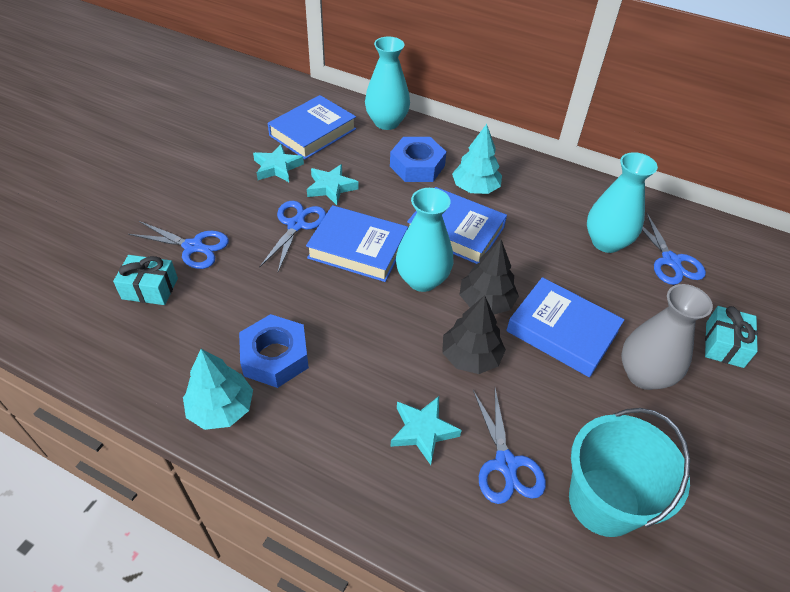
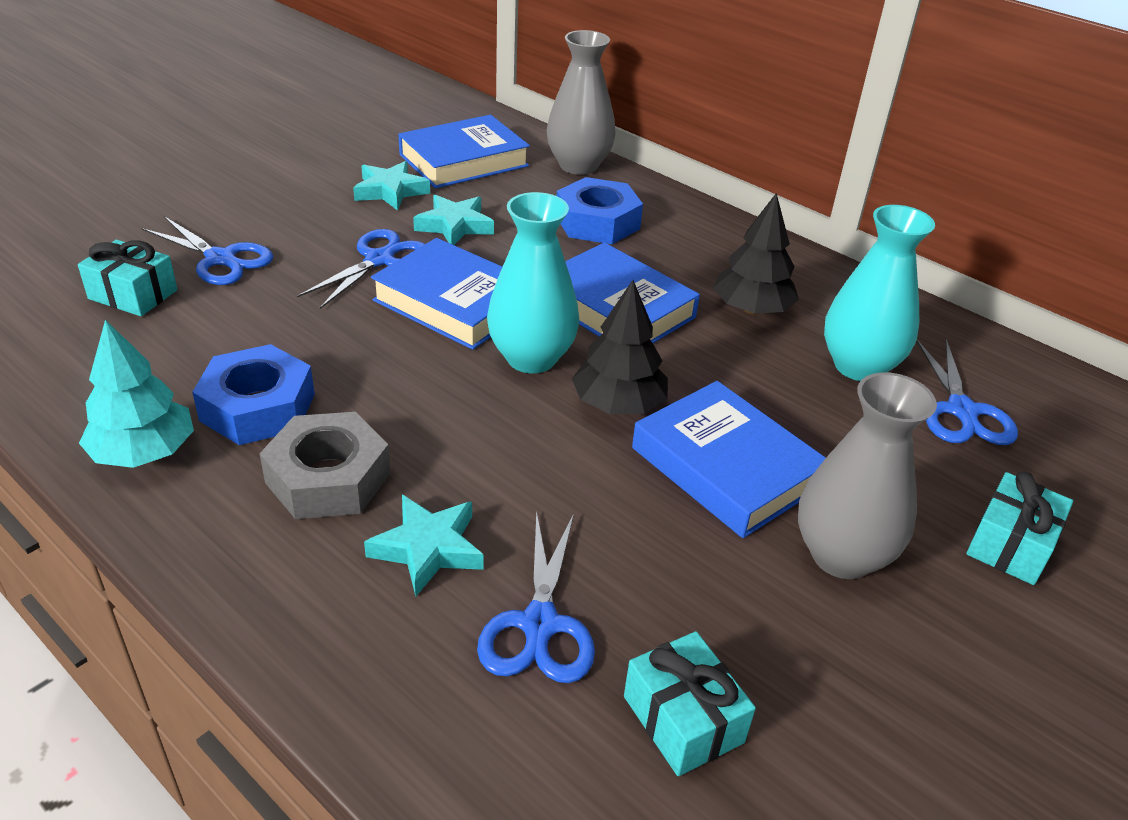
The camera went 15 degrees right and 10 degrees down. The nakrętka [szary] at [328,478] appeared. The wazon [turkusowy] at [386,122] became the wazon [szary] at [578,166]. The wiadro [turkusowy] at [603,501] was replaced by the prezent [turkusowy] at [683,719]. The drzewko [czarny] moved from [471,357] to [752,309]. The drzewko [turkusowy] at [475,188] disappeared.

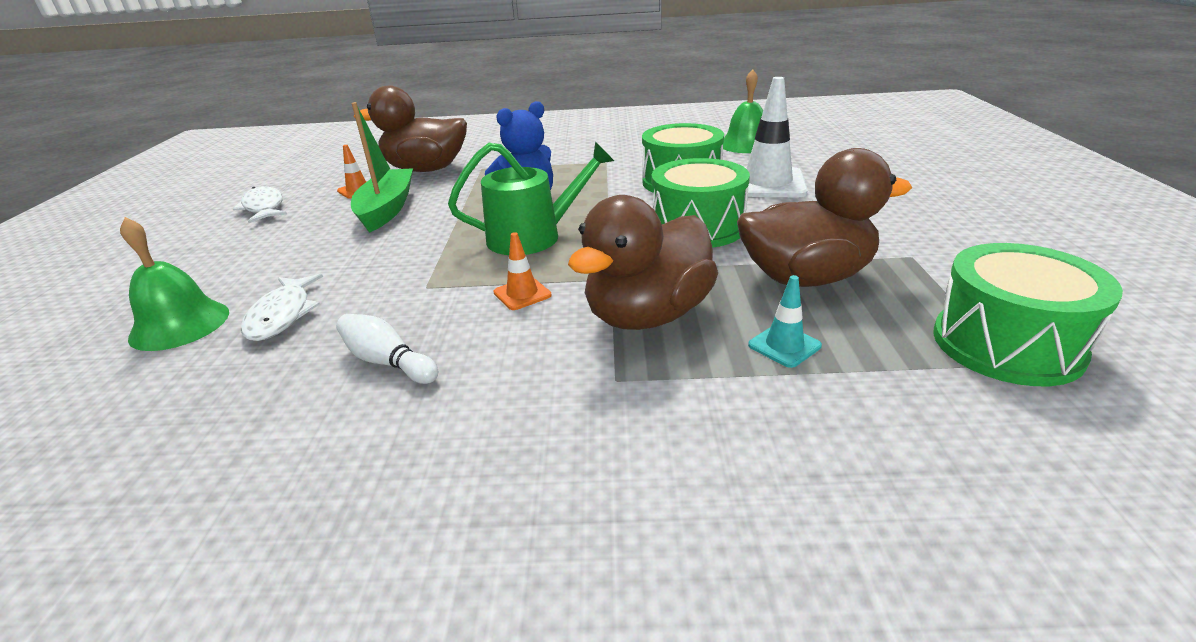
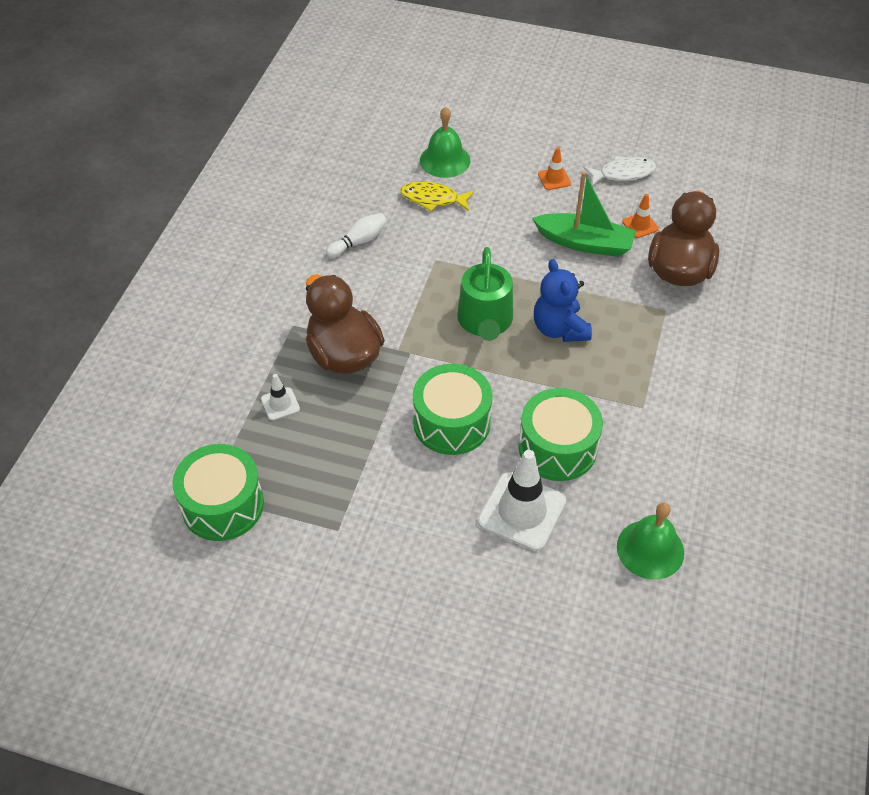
The camera went 105 degrees right and 20 degrees up. The pachołek [turkusowy] at [784,345] became the pachołek [biały] at [280,404]. The ryba [biały] at [282,315] became the ryba [żółty] at [433,199]. The pachołek [pomarańczowy] moved from [522,294] to [554,179]. The kaczka [brązowy] at [805,277] disappeared.

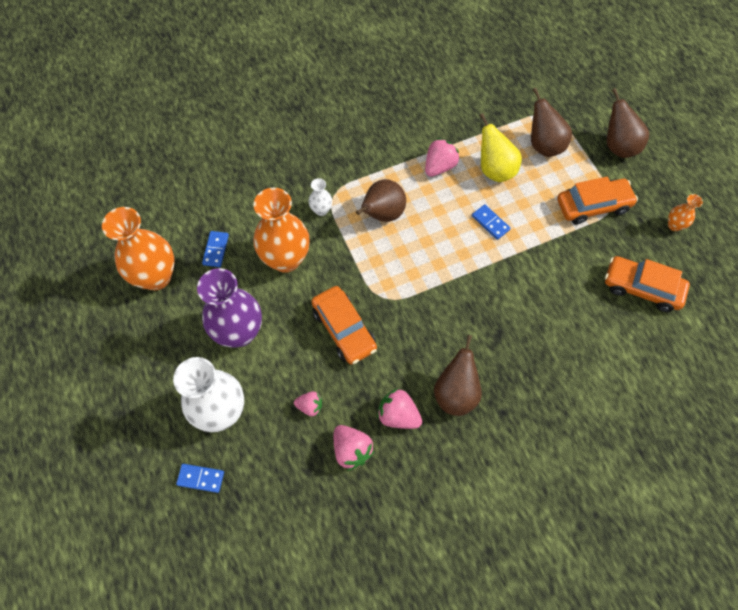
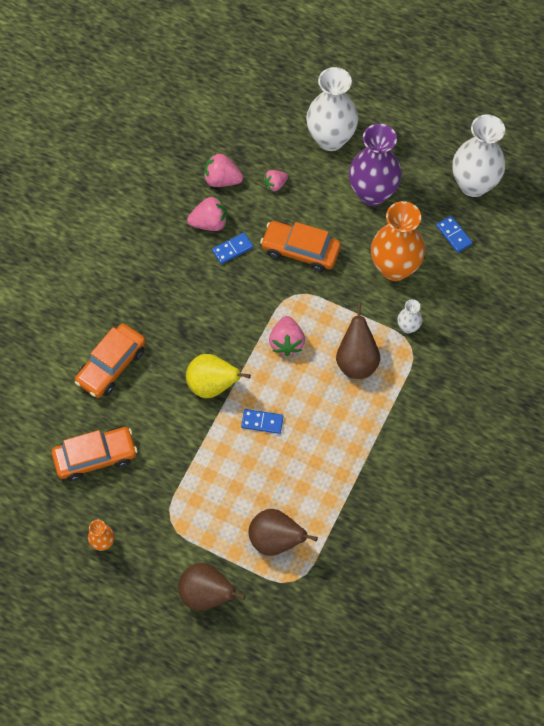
The camera went 140 degrees right and 0 degrees up. The samochód [pomarańczowy] moved from [593,205] to [111,365]. The gruszka [żółty] moved from [494,170] to [212,385]. The kostka domina [niebieski] moved from [201,478] to [232,249]. The truskawka [różowy] moved from [439,166] to [286,342]. The wazon [pomarańczowy] at [156,277] became the wazon [biały] at [473,184]. The gruszka [brązowy] at [455,393] disappeared.

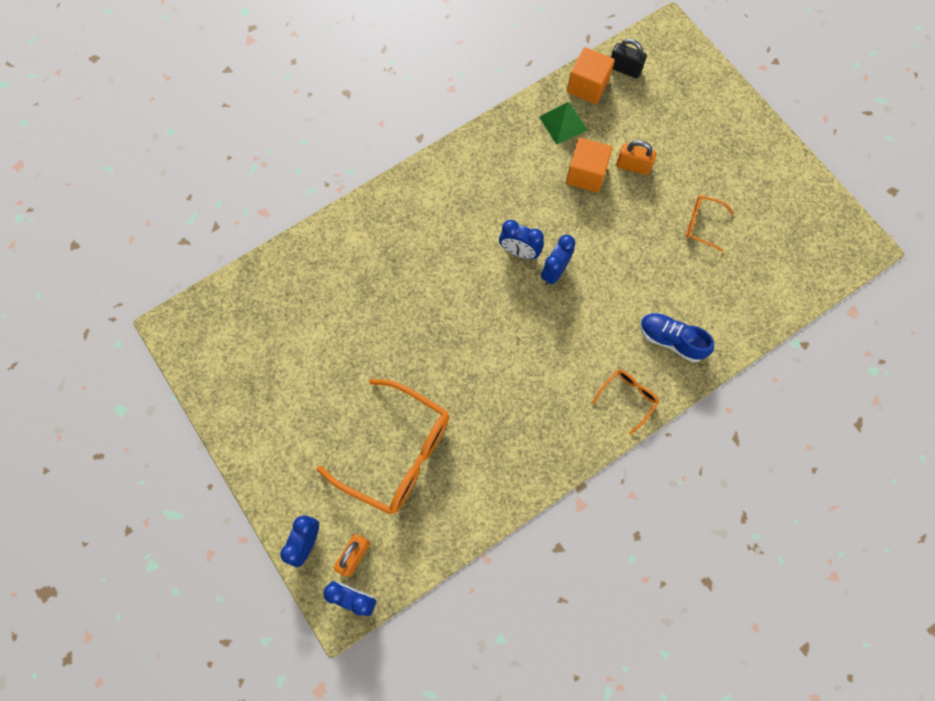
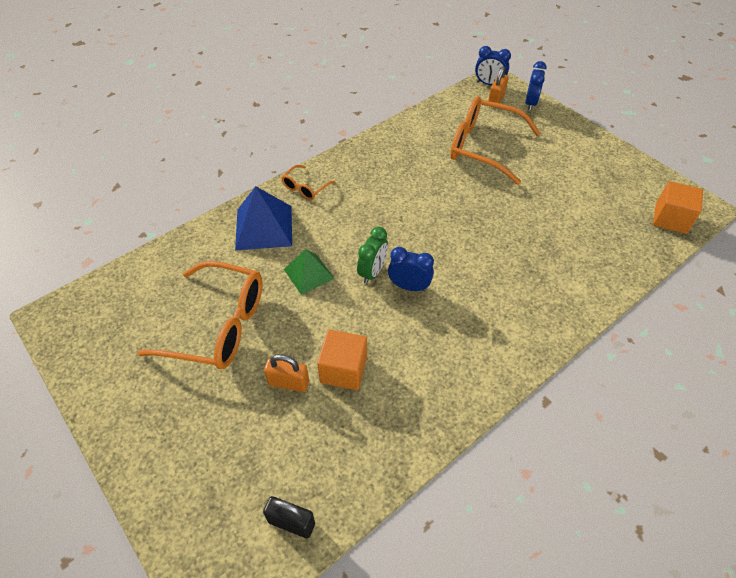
The camera went 175 degrees right and 20 degrees down. The okulary [pomarańczowy] at [702,224] changed to 2.15 times the size. The but [niebieski] at [671,340] was replaced by the piramida [niebieski] at [264,227]. The piramida [zielony] moved from [563,123] to [308,273]. The budzik [niebieski] at [555,271] became the budzik [zielony] at [372,272]. The sześcian [pomarańczowy] moved from [587,86] to [670,219].

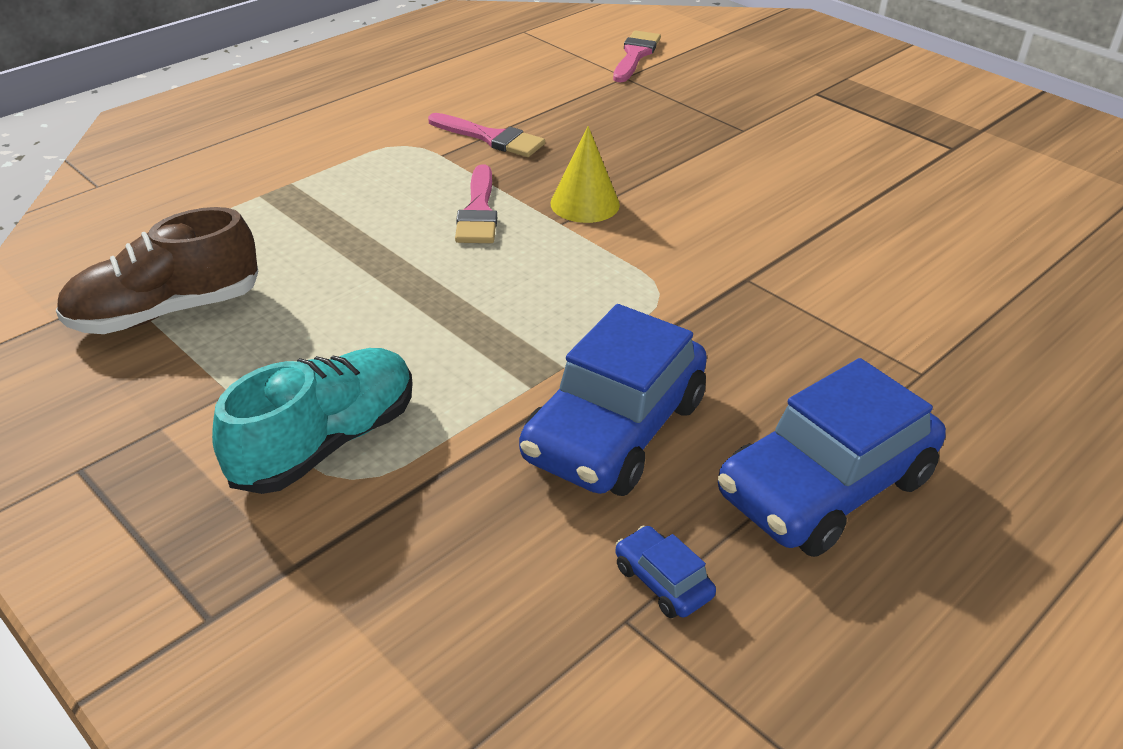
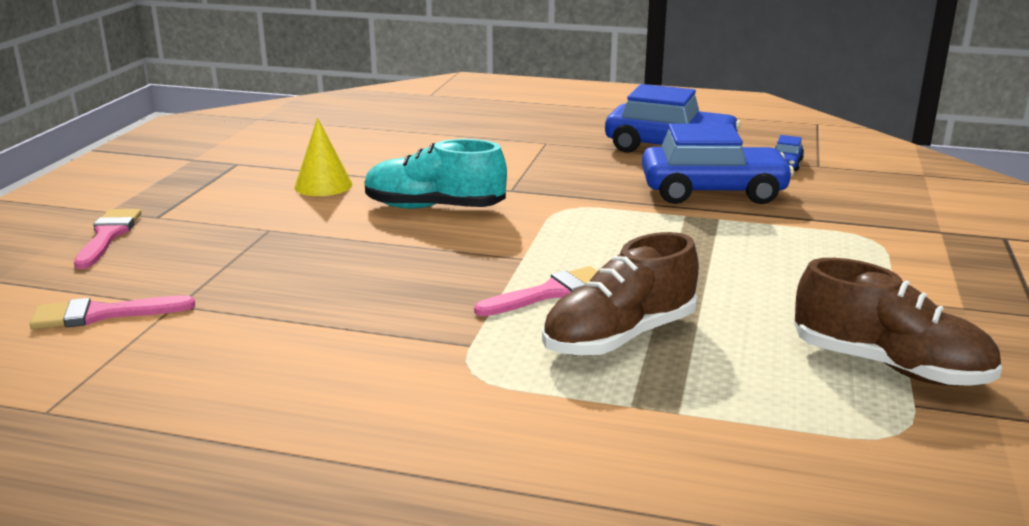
The camera went 120 degrees left and 15 degrees down. The pędzel [różowy] moved from [491,138] to [108,236]. The stożek [żółty] moved from [585,204] to [323,185]. The but [turkusowy] moved from [326,442] to [434,208]. The but [brązowy] at [619,337] appeared.

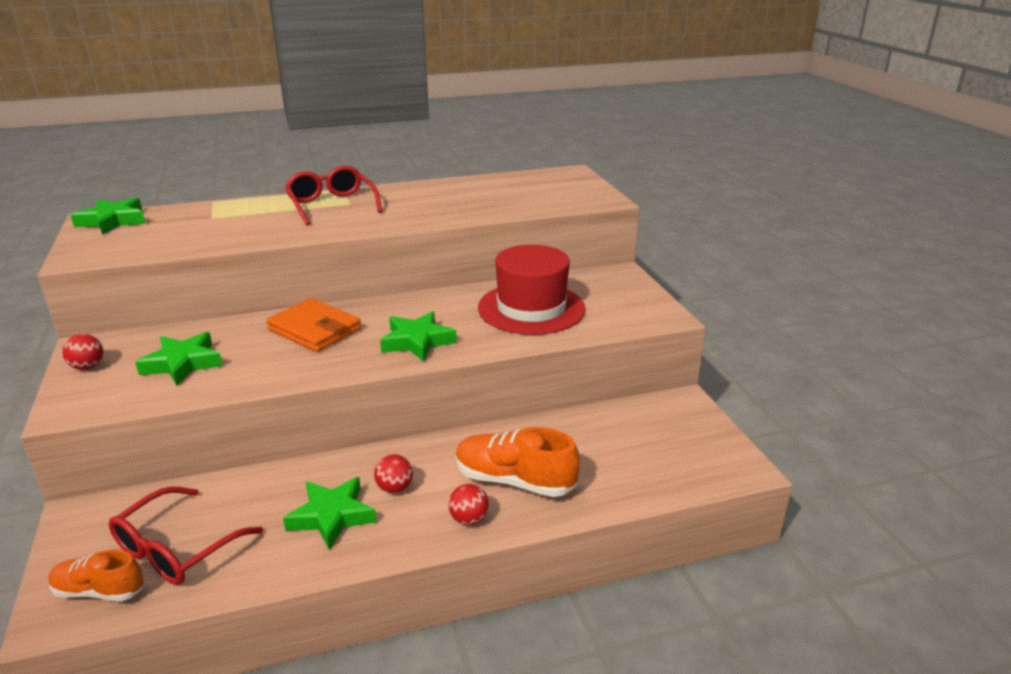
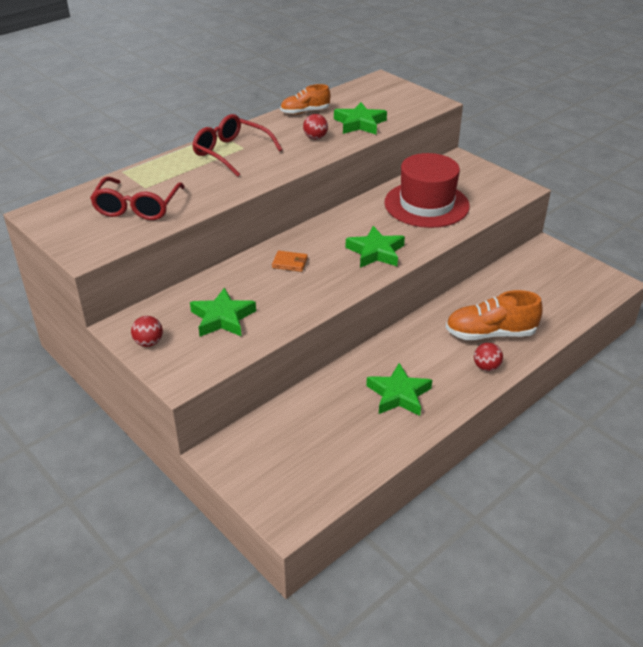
The camera went 25 degrees left and 10 degrees up. The okulary [czerwony] moved from [176,549] to [137,207]. The portfel [pomarańczowy] at [315,329] changed to 0.50 times the size. The but [pomarańczowy] moved from [99,591] to [305,112]. The piłka [czerwony] moved from [394,488] to [315,138]. The gwiazda [zielony] moved from [113,221] to [360,123].

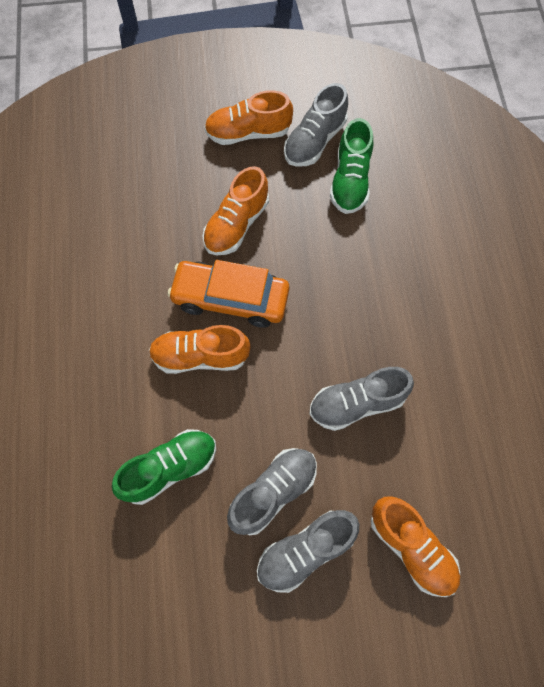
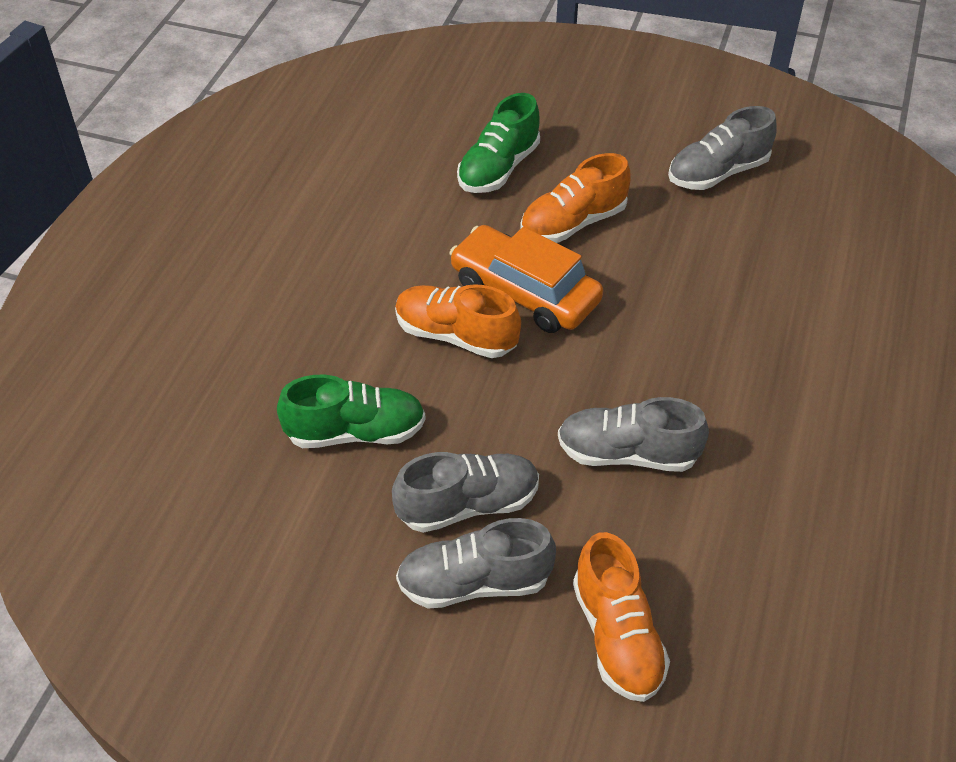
The camera went 25 degrees right and 20 degrees down. The but [zielony] moved from [350,181] to [498,168]. The but [pomarańczowy] at [248,133] disappeared.

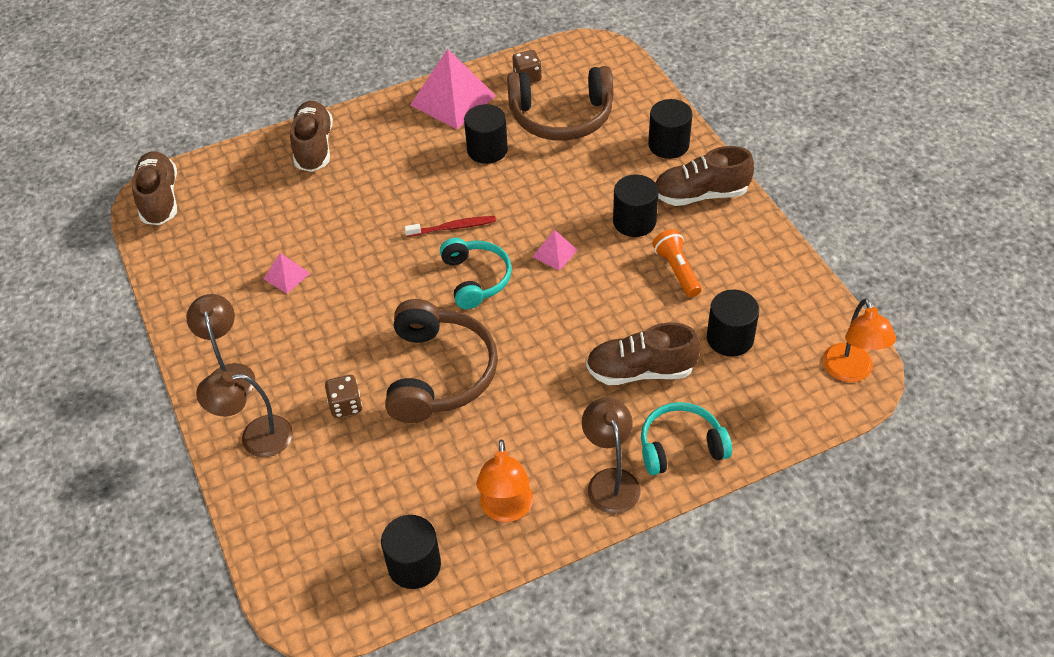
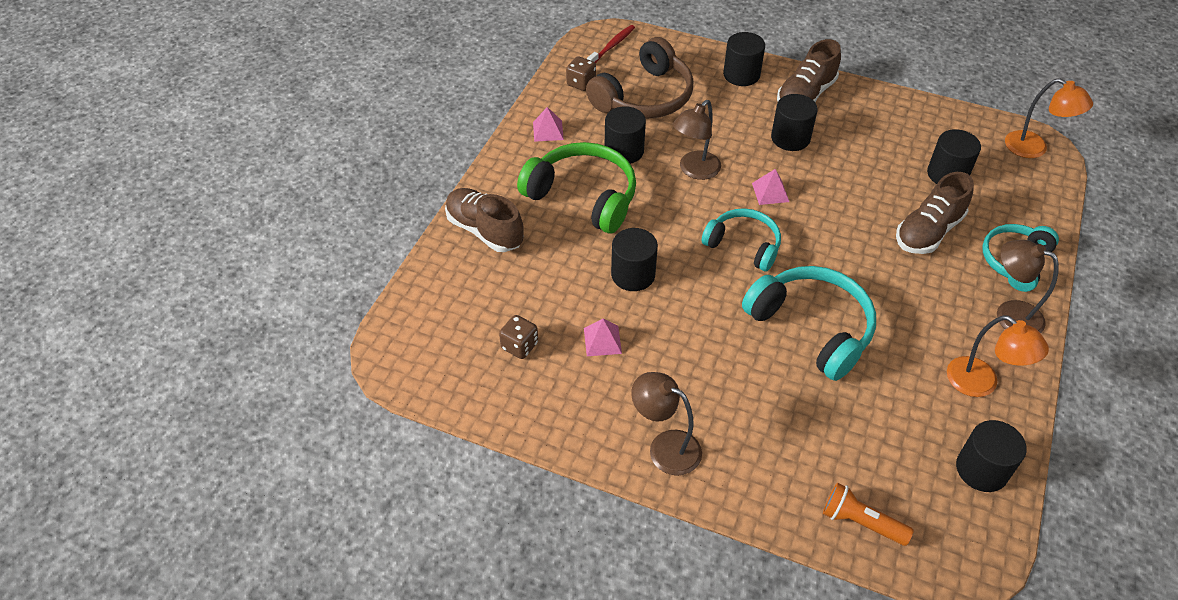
The camera went 45 degrees left and 0 degrees up. The kostka do gry [brązowy] moved from [346,405] to [519,346]. The słuchawki [zielony] at [583,196] appeared. The piramida [różowy] at [453,100] changed to 0.48 times the size. The szczoteczka do zębów [czerwony] moved from [453,227] to [612,46]. The walec [czarny] at [633,274] appeared. The lampka [brązowy] moved from [255,438] to [694,170]. The słuchawki [brązowy] at [439,373] became the słuchawki [turkusowy] at [812,328]. The latarka [pomarańczowy] moved from [677,270] to [861,522]. The but [brązowy] at [160,199] disappeared.

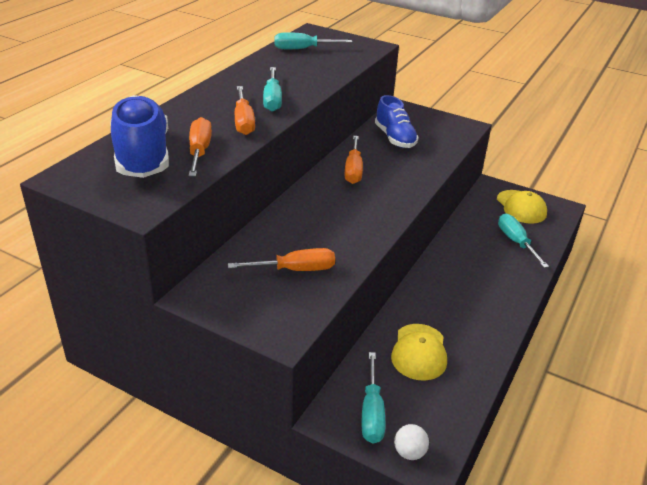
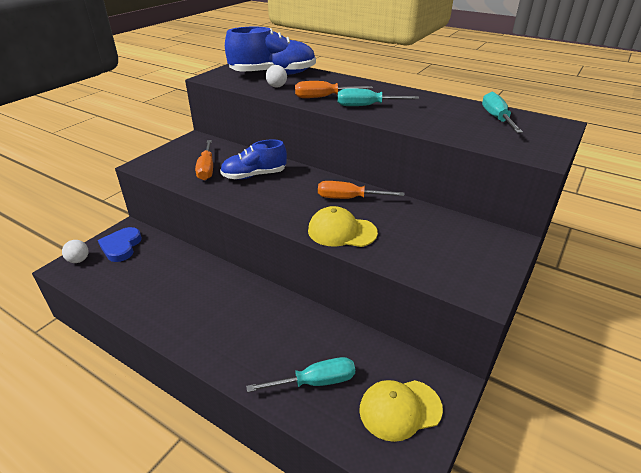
The camera went 95 degrees right and 0 degrees up. The śrubokręt [turkusowy] at [372,412] was replaced by the serce [niebieski] at [121,246]. The but [niebieski] moved from [395,138] to [254,175]. The śrubokręt [pomarańczowy] at [199,151] was replaced by the piłka [biały] at [277,86]. The czapka [żółty] moved from [419,352] to [341,231].

